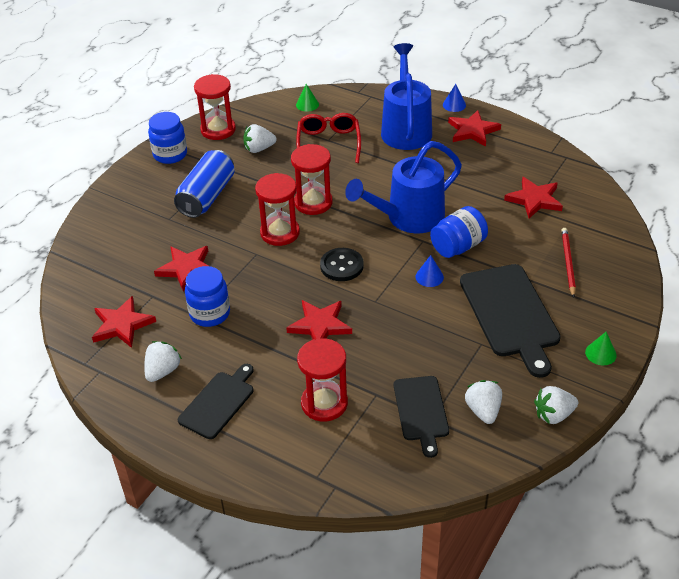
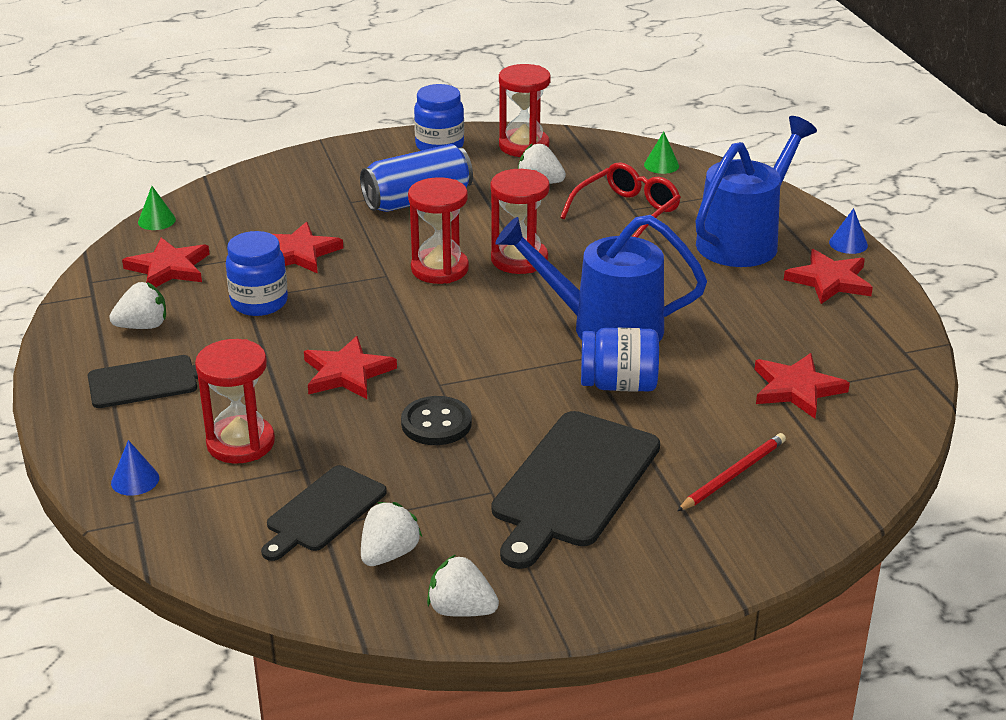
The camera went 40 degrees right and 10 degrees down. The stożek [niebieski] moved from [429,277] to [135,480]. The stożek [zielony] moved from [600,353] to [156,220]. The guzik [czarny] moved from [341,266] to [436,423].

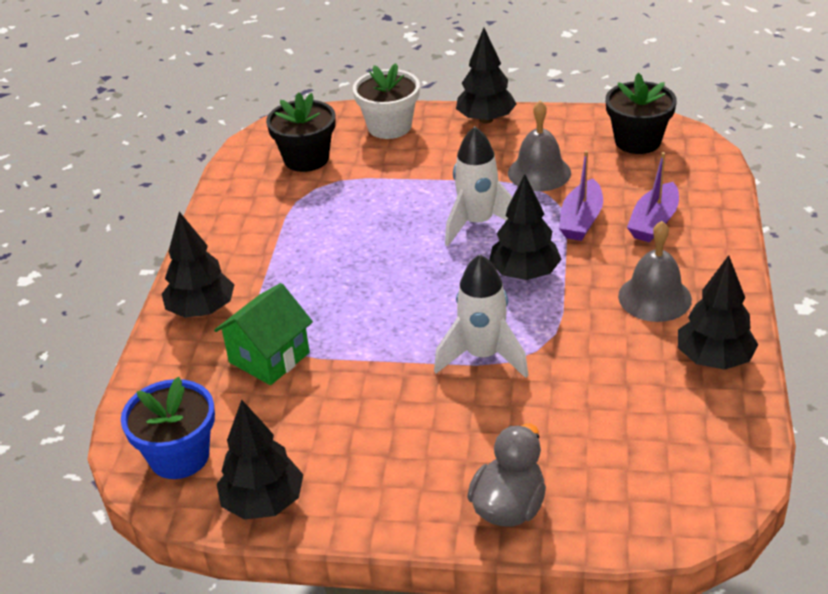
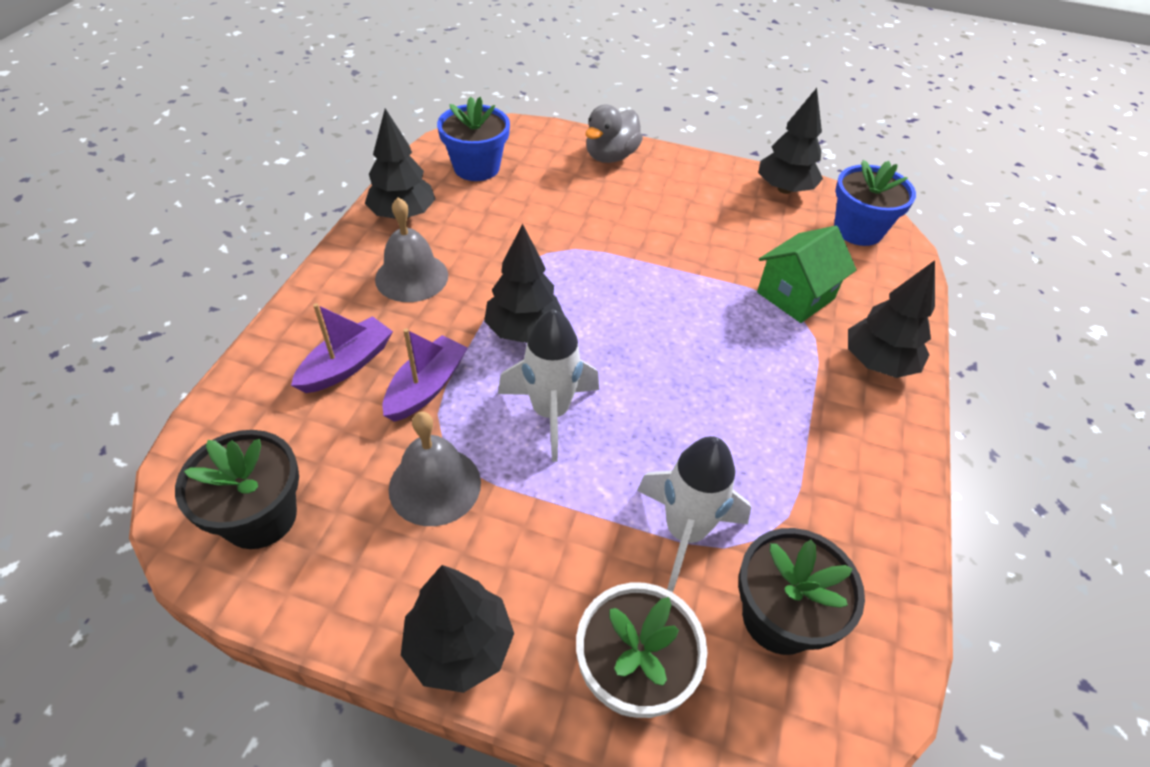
The camera went 175 degrees left and 10 degrees up. The doniczka [niebieski] at [476,167] appeared. The rakieta [biały] moved from [483,356] to [685,532].

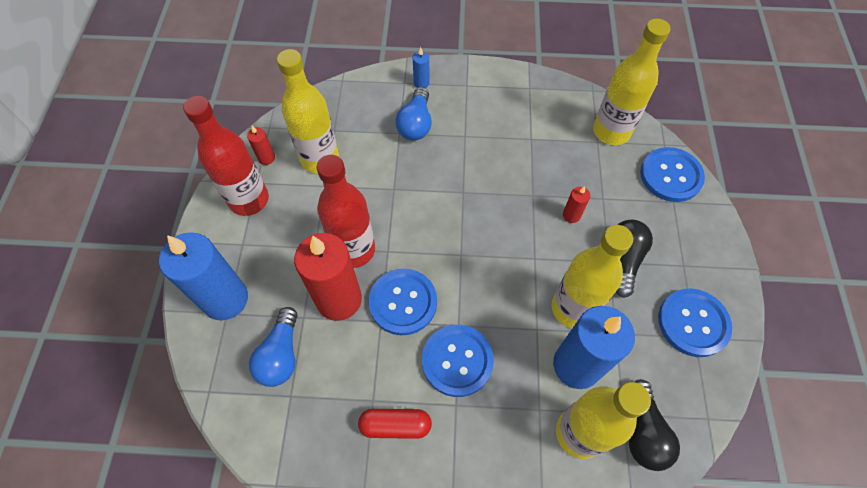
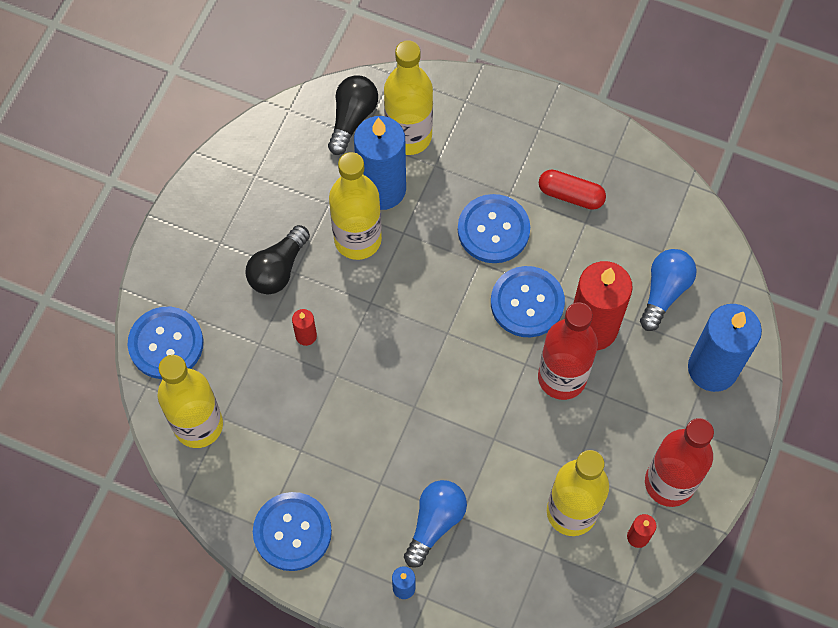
The camera went 160 degrees left and 5 degrees up. The guzik [niebieski] moved from [693,323] to [292,532].

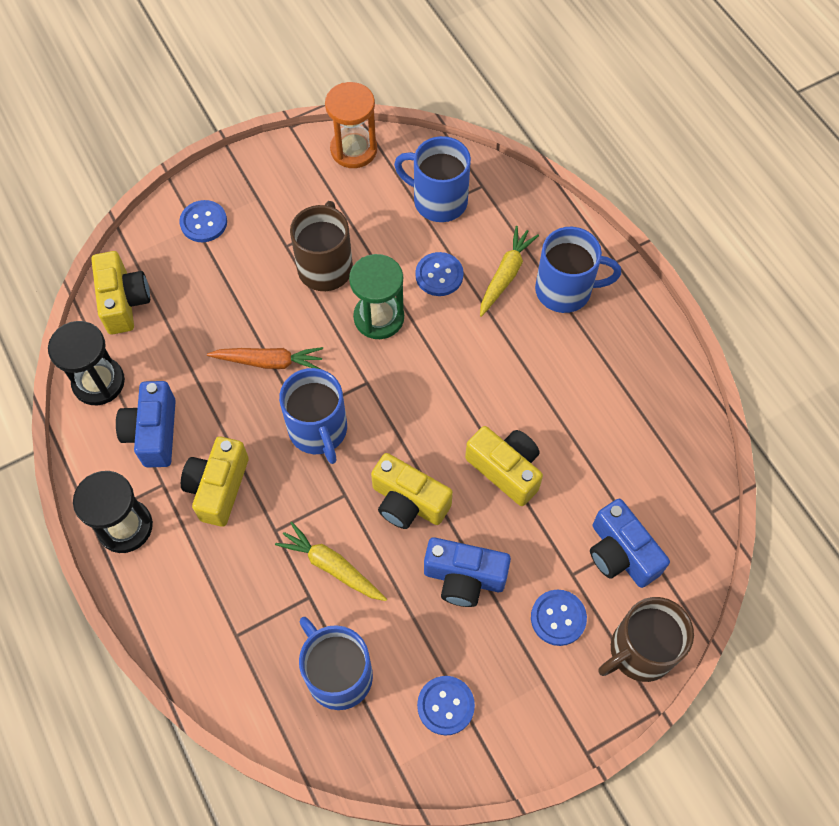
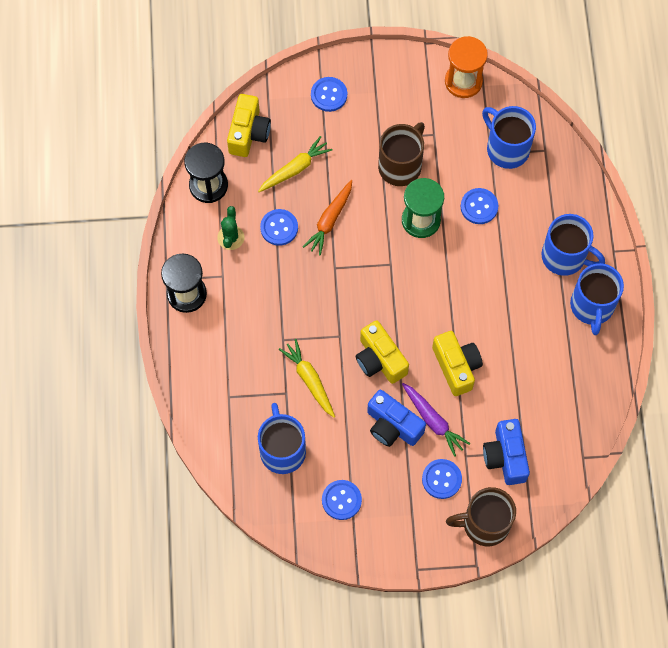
The camera went 25 degrees right and 5 degrees up. The aparat fotograficzny [niebieski] at [153,433] was replaced by the kaktus [zielony] at [230,237]. The marchewka [żółty] moved from [505,275] to [295,169]. The guzik [niebieski] at [279,228] appeared. The marchewka [pomarańczowy] at [269,362] turned 90 degrees clockwise. The marchewka [fioletowy] at [433,421] appeared. The kubek [niebieski] moved from [318,430] to [592,306]. The aparat fotograficzny [żółty] at [218,488] disappeared.

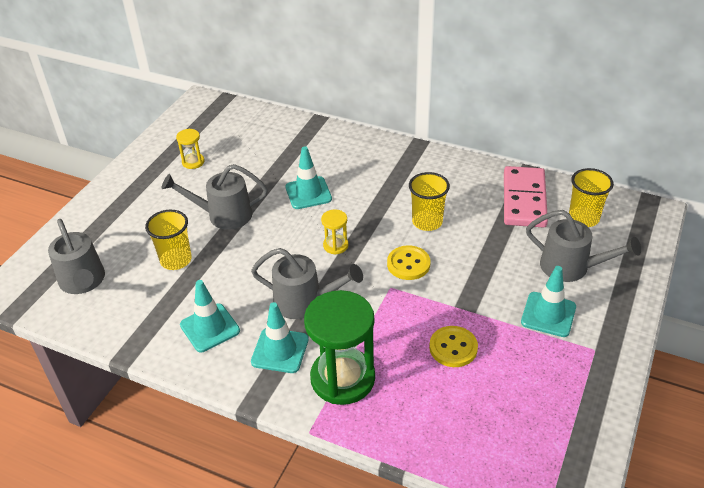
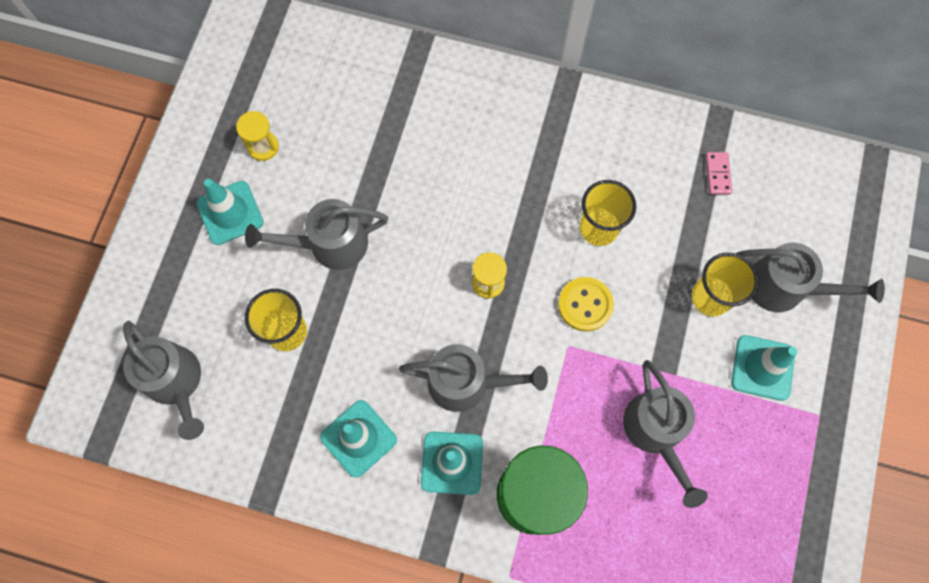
The camera went 10 degrees left and 30 degrees up. The pachołek [turkusowy] moved from [308,193] to [230,213]. The guzik [żółty] at [453,348] was replaced by the konewka [szary] at [656,433]. The szklanka [żółty] moved from [583,218] to [711,297]. The kostka domina [różowy] at [524,199] changed to 0.41 times the size.

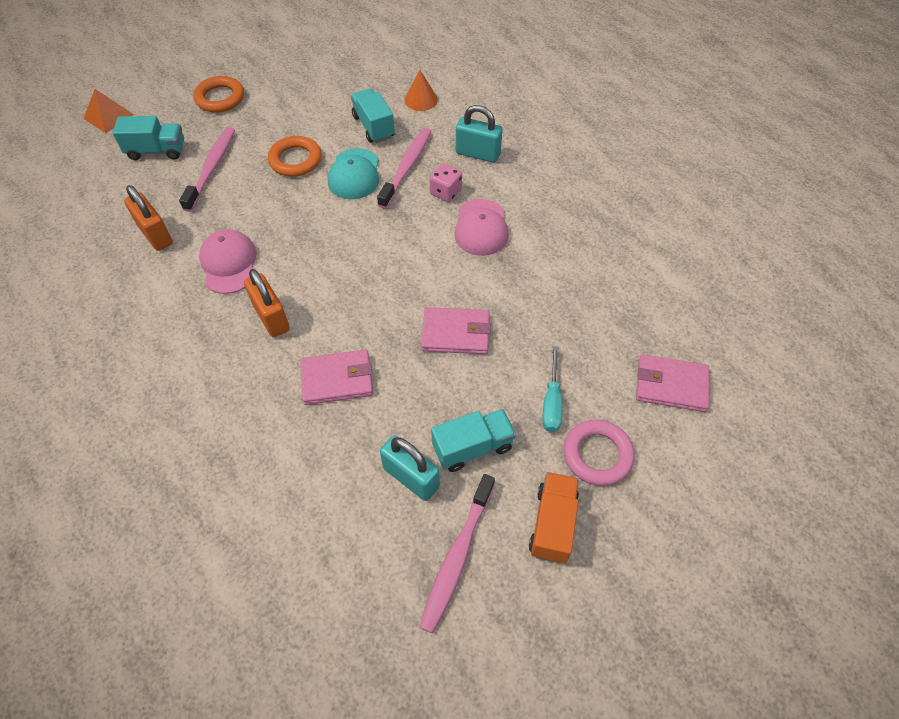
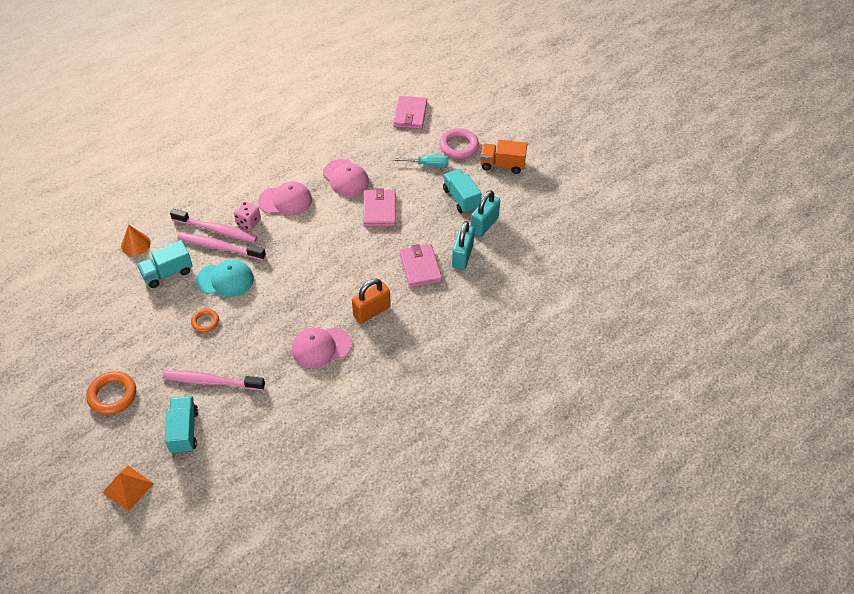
The camera went 95 degrees left and 5 degrees down. The szczoteczka do zębów [różowy] moved from [457,557] to [216,230]. The pierścień [pomarańczowy] at [295,160] changed to 0.60 times the size. The czapka [różowy] at [346,178] appeared. The kłódka [turkusowy] moved from [477,154] to [462,256]. The kłódka [pomarańczowy] at [155,234] disappeared.

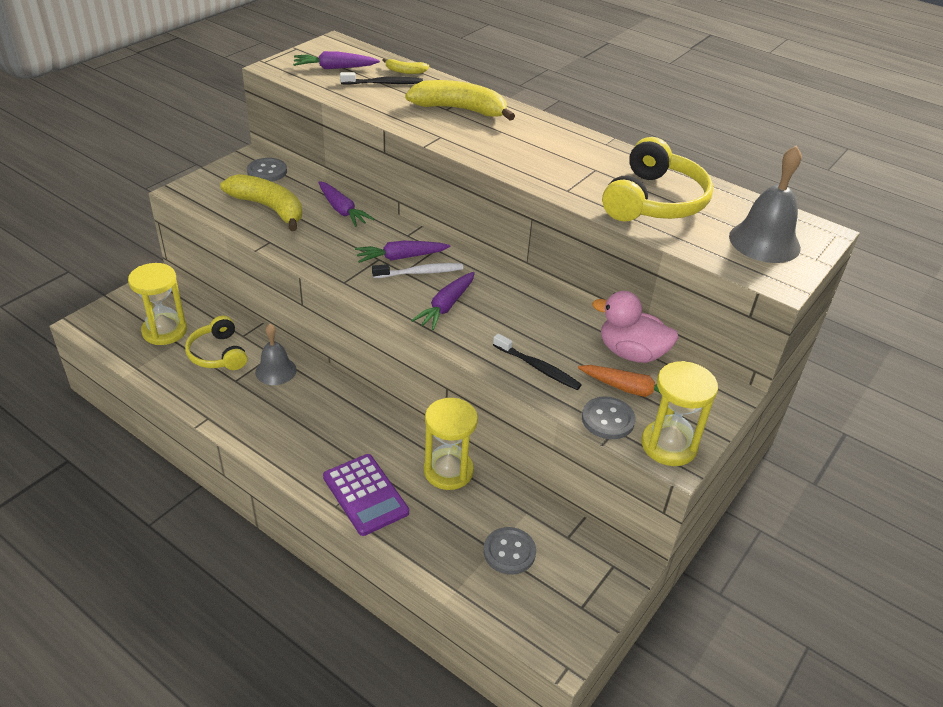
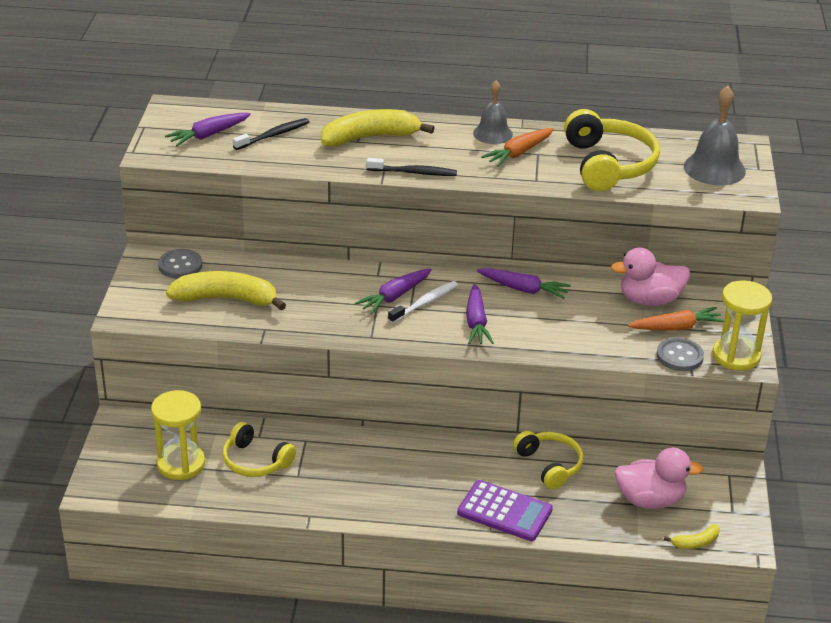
The camera went 30 degrees left and 5 degrees down. The szczoteczka do zębów [czarny] moved from [538,367] to [414,172]. The dzwonek [szary] moved from [276,371] to [492,133]. The marchewka [fioletowy] moved from [342,210] to [523,289]. The marchewka [pomarańczowy] at [518,153] appeared. The klepsydra [żółty] at [448,471] was replaced by the słuchawki [żółty] at [549,465]. The guzik [szary] at [509,552] was replaced by the kaczka [różowy] at [650,500]. The banan [żółty] moved from [405,71] to [695,542].

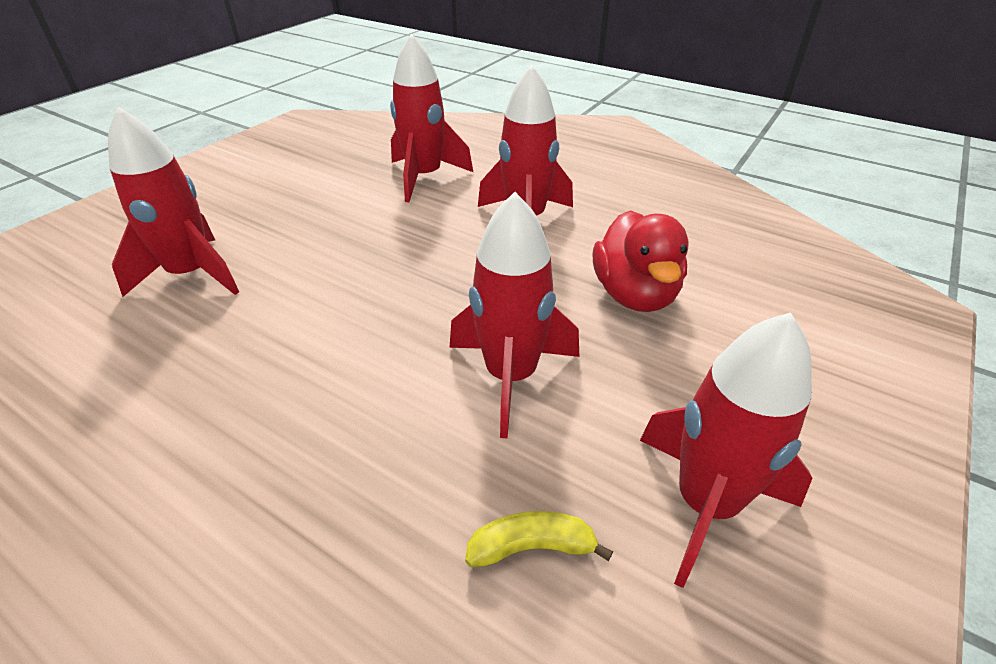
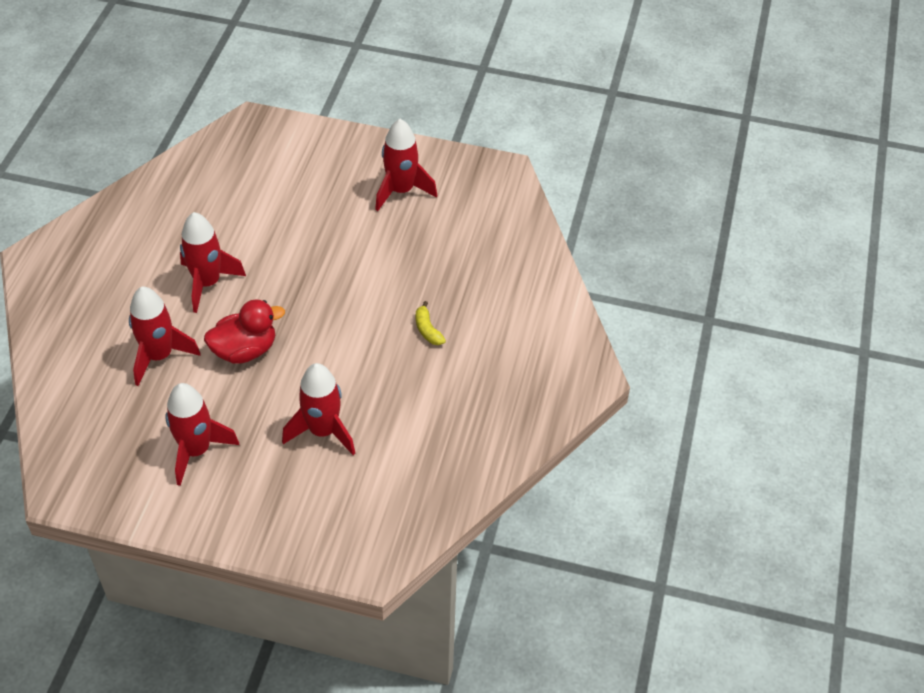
The camera went 110 degrees left and 10 degrees up. The rakieta [czerwony] moved from [511,376] to [196,450]. The kaczka [czerwony] moved from [634,294] to [245,350]. The banan [żółty] moved from [531,547] to [427,330].

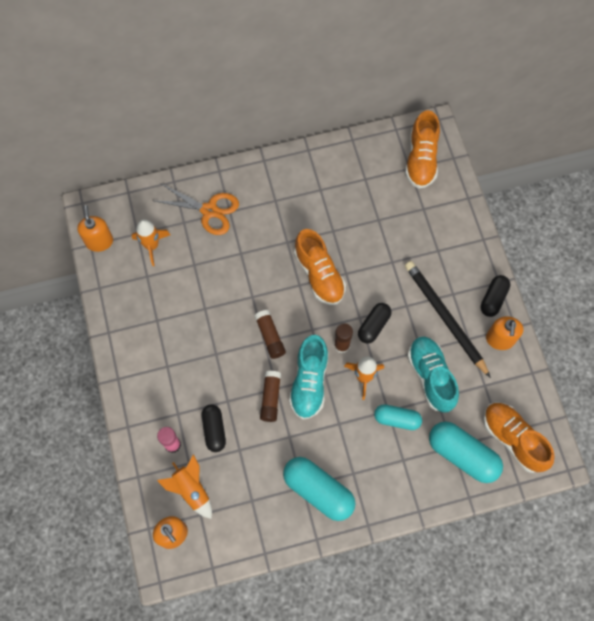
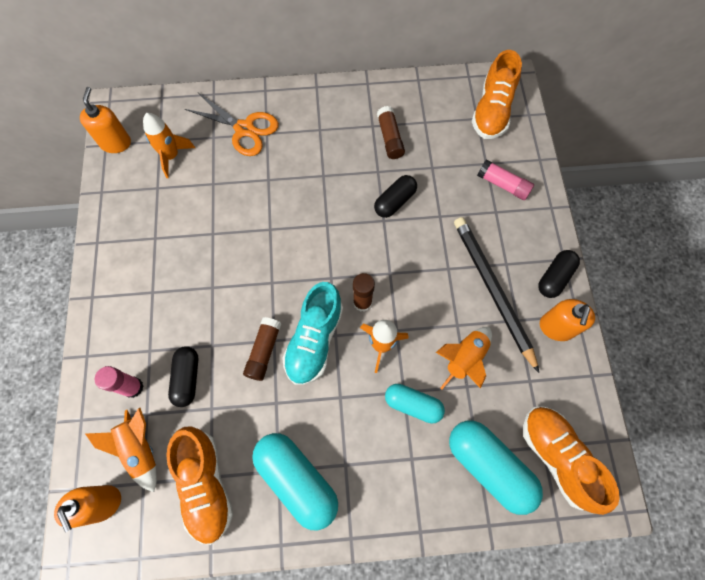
The camera went 10 degrees right and 0 degrees up. The but [pomarańczowy] moved from [319,274] to [206,484]. The kapsułka [czarny] moved from [373,326] to [394,201]. The klej w sztyfcie [brązowy] moved from [270,337] to [390,138]. The but [turkusowy] at [431,377] was replaced by the rakieta [pomarańczowy] at [464,359]. The klej w sztyfcie [różowy] at [503,185] appeared.

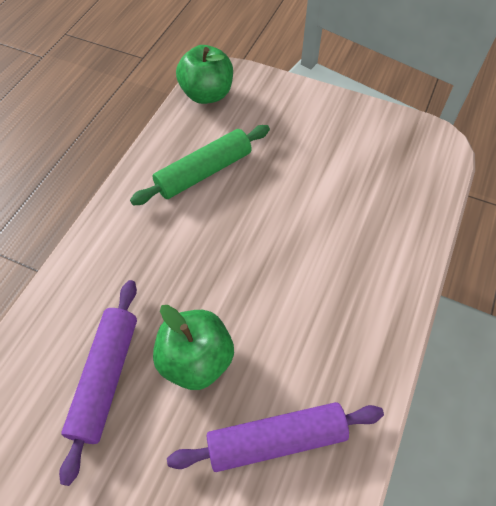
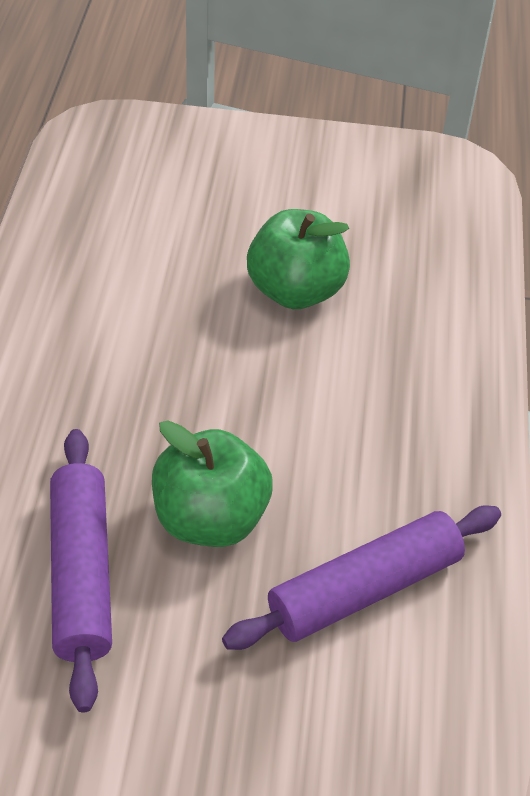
The camera went 20 degrees left and 10 degrees down. The jabłko [zielony] moved from [207,94] to [295,291]. The wałek do ciasta [zielony] at [204,172] disappeared.

